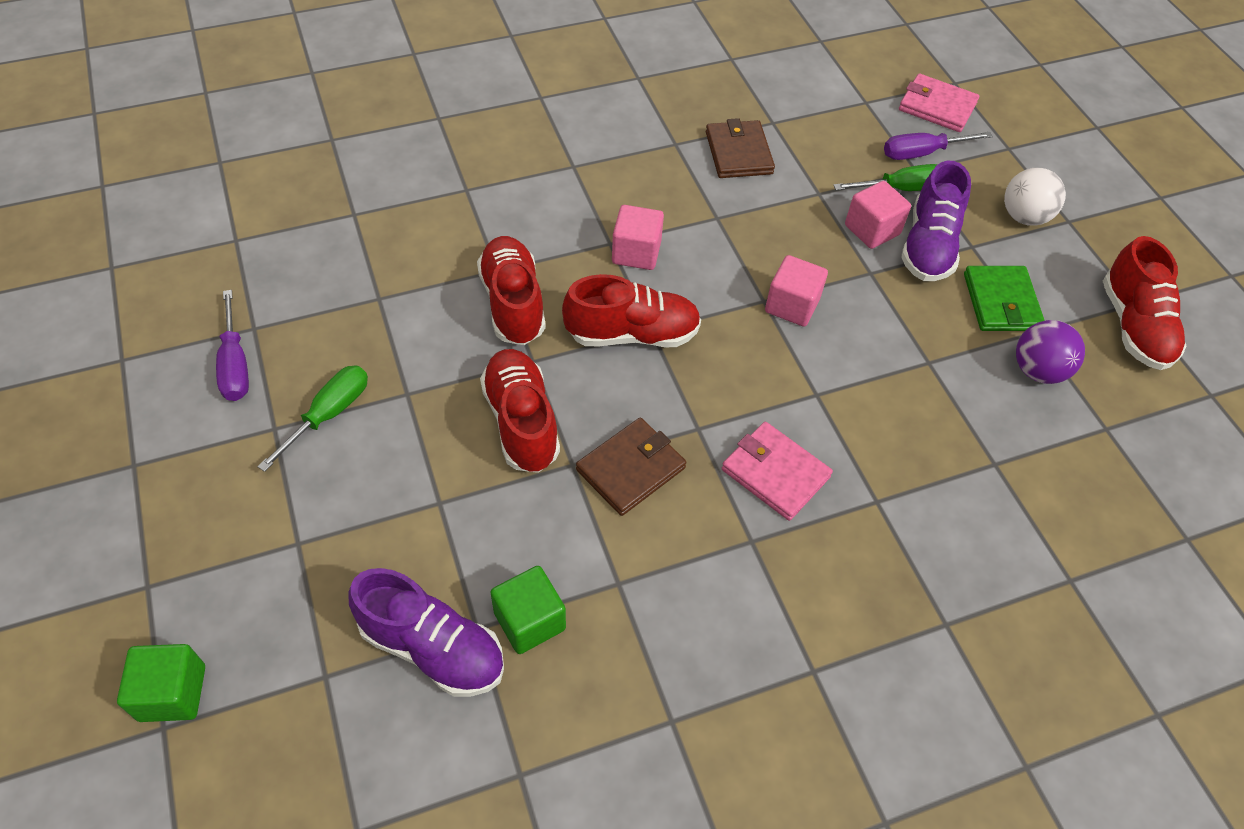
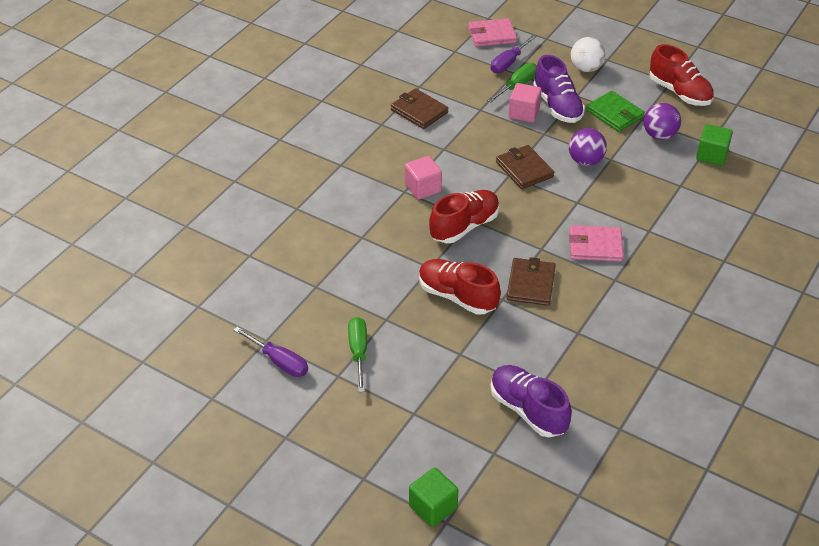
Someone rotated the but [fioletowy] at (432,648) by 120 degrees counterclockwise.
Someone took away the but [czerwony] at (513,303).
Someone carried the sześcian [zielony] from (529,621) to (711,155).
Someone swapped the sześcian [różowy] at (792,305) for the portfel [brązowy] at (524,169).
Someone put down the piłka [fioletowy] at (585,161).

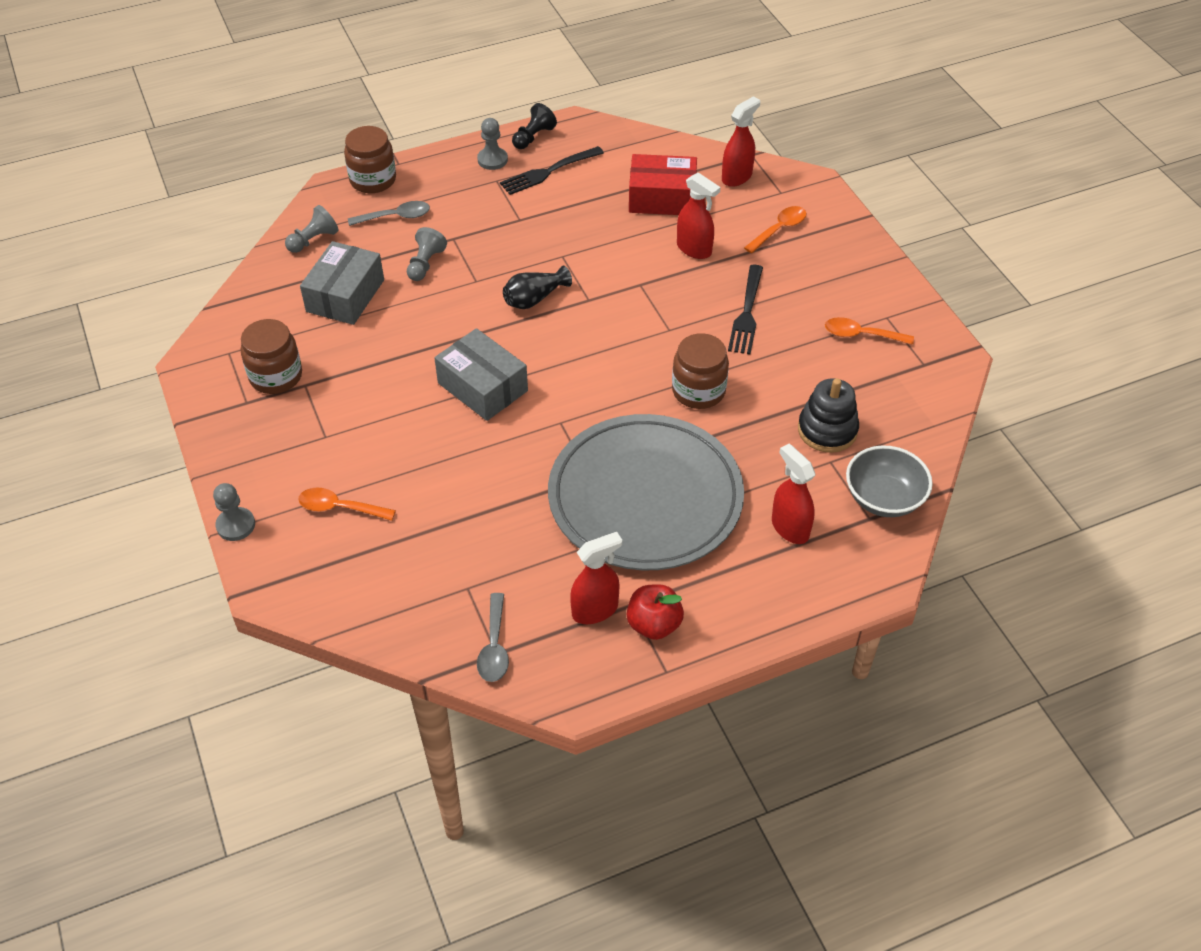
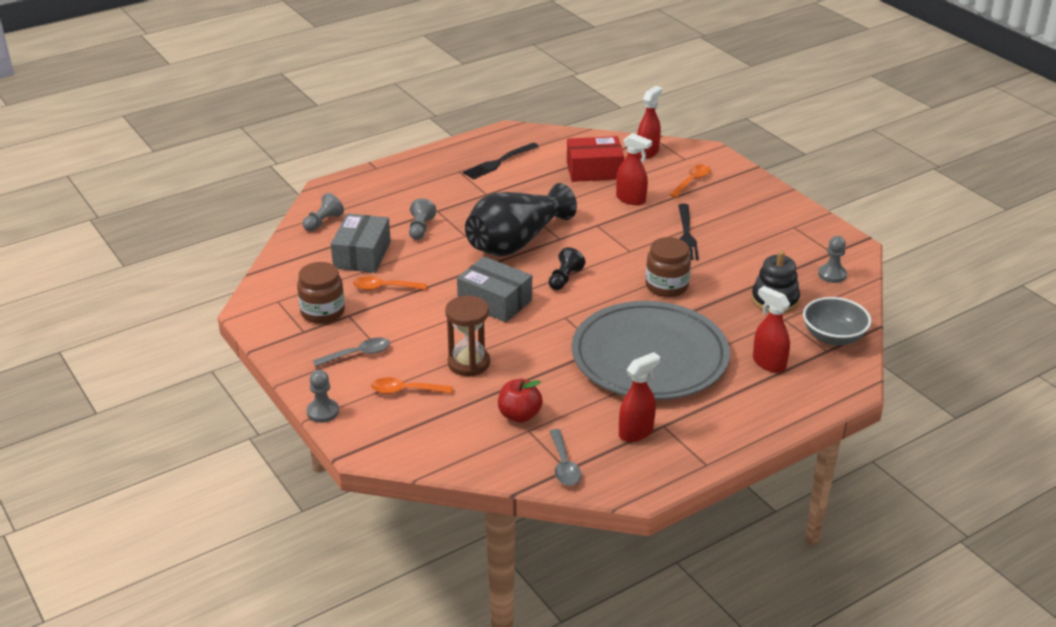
Someone took away the słoik [brązowy] at (373,180).
Someone carried the łyżka [szary] from (395,217) to (358,354).
Someone carried the pionek [szary] from (492,160) to (832,274).
Someone scaled the wazon [czarny] at (534,299) by 2.16.
Someone carried the pionek [czarny] from (533,137) to (564,279).
Someone carried the jabłko [czerwony] from (654,624) to (519,415).
Someone carried the łyżka [pomarańczowy] from (861,335) to (384,288).
Someone put down the klepsydra [brązowy] at (468,363).

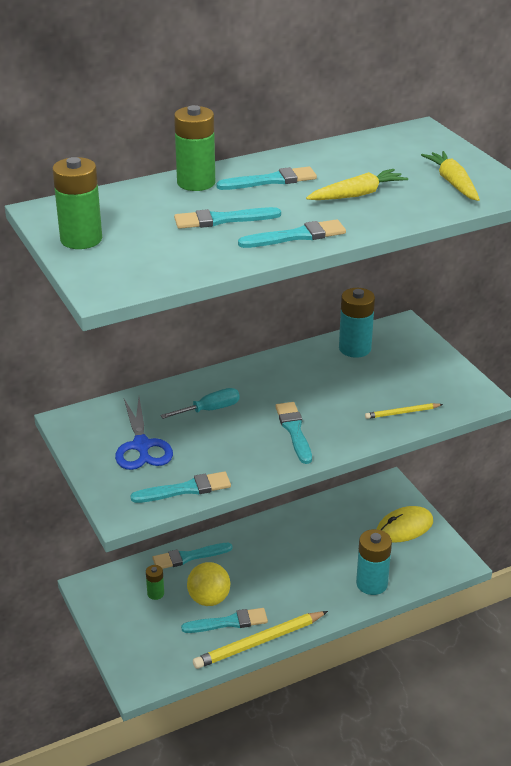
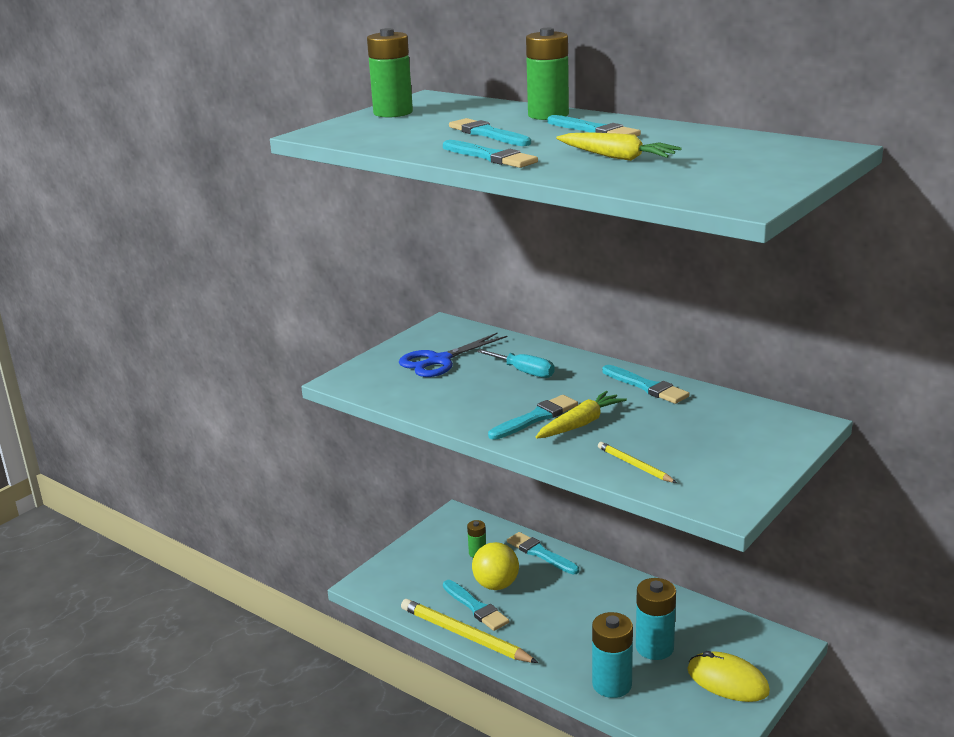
Someone carried the pędzel [turkusowy] from (185,489) to (646,387).
Someone carried the bateria [turkusowy] from (355,348) to (654,648).
Someone carried the marchewka [żółty] from (452,183) to (580,424).

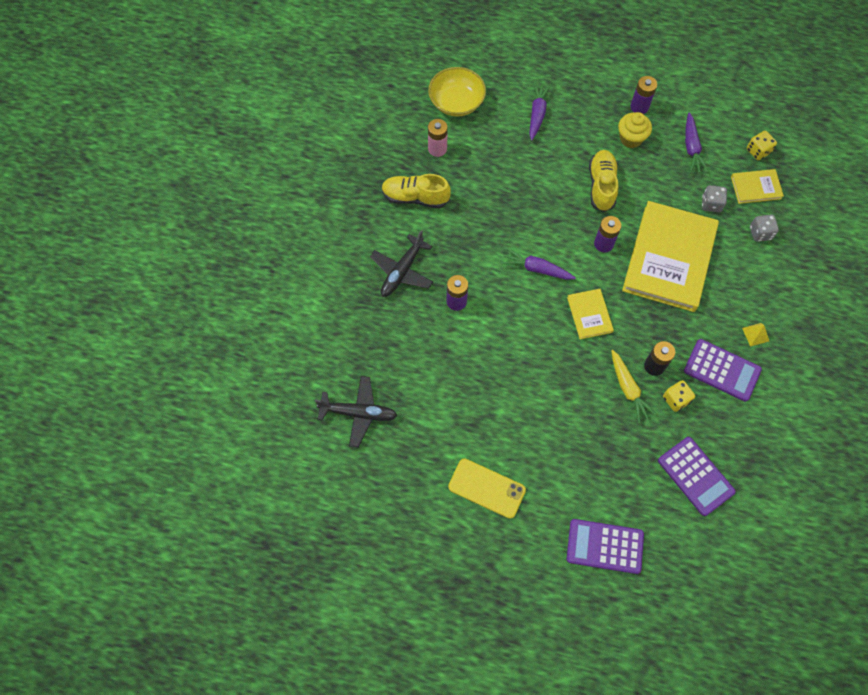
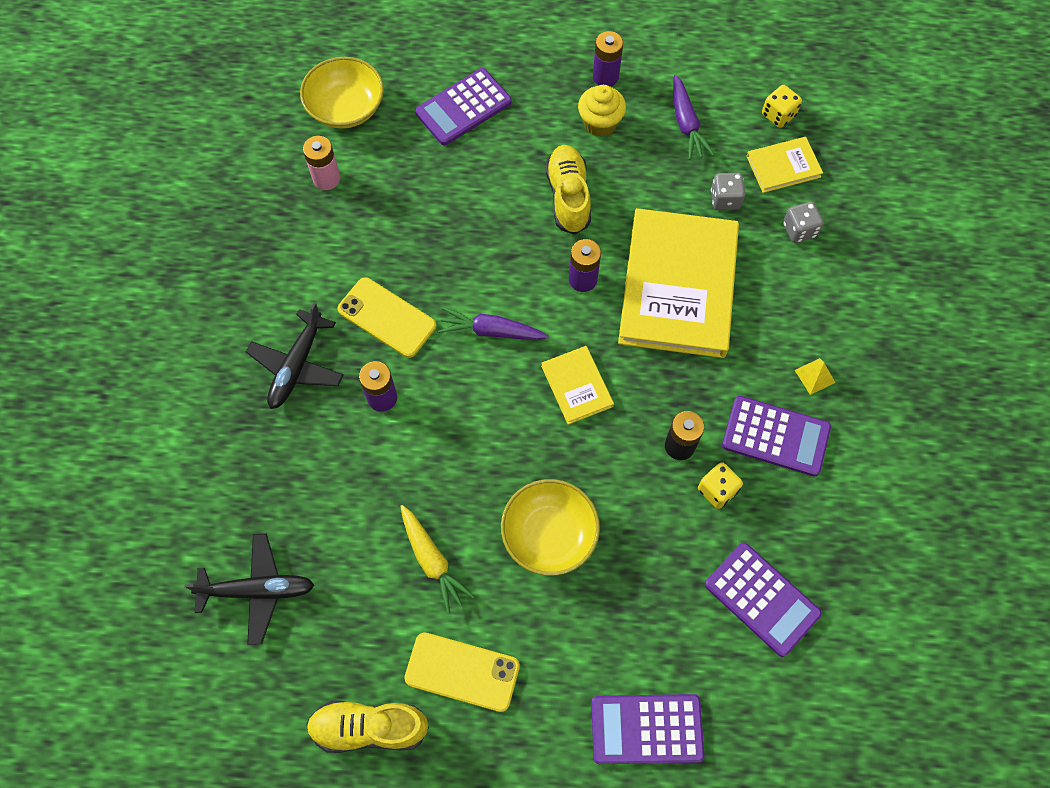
Someone carried the but [żółty] from (415,197) to (369,728).
Someone swapped the marchewka [fioletowy] at (537,114) for the kalkulator [fioletowy] at (463,107).
Someone carried the marchewka [żółty] from (628,389) to (432,560).
Someone put down the telefon [żółty] at (387,317).
Someone put down the miska [żółty] at (549,534).

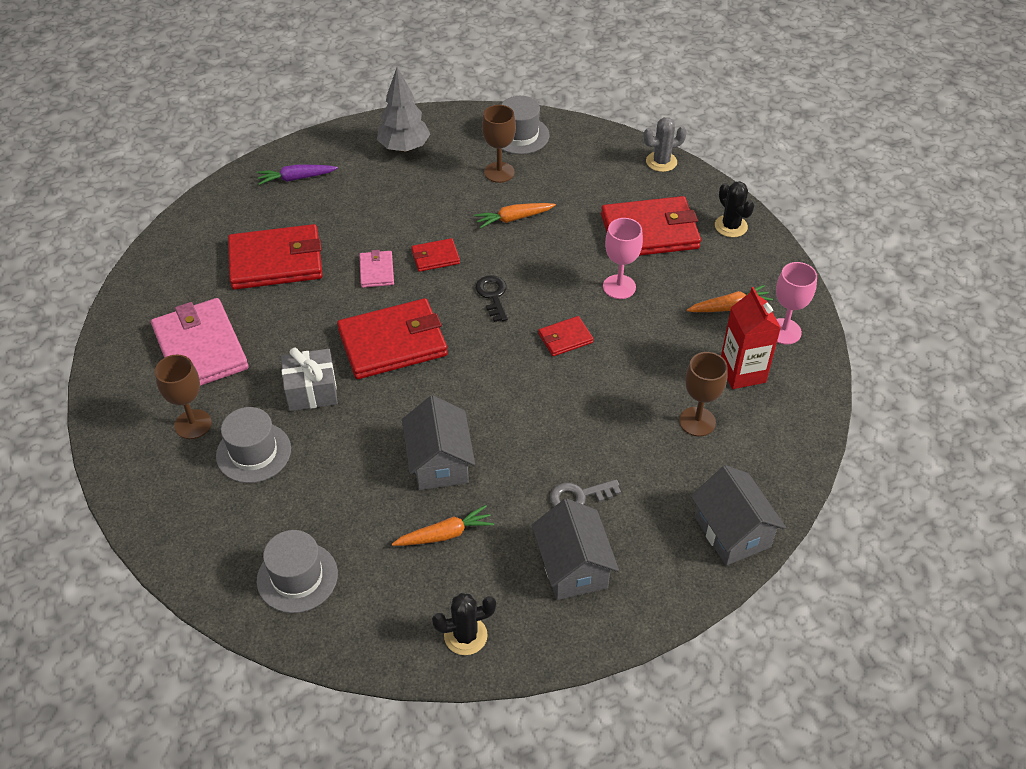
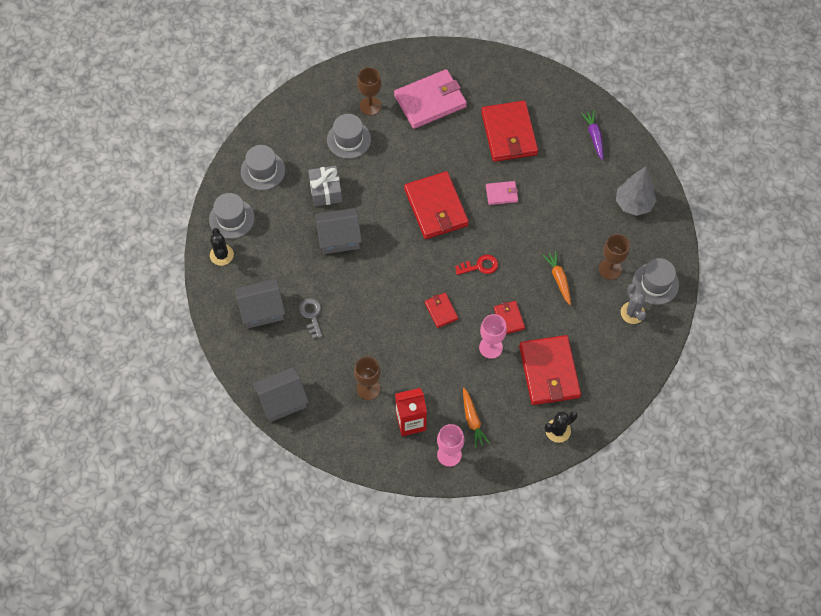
Someone carried the prezent [szary] from (311,390) to (326,191).
Someone took away the marchewka [pomarańczowy] at (445,534).
Someone carried the portfel [czerwony] from (435,257) to (509,318).
Someone repainted the klucz [czarny] at (493,296), which became the klucz [czerwony] at (480,266).
Someone carried the kaktus [szary] from (661,162) to (632,313).
Someone put down the kapelusz [szary] at (231,218).

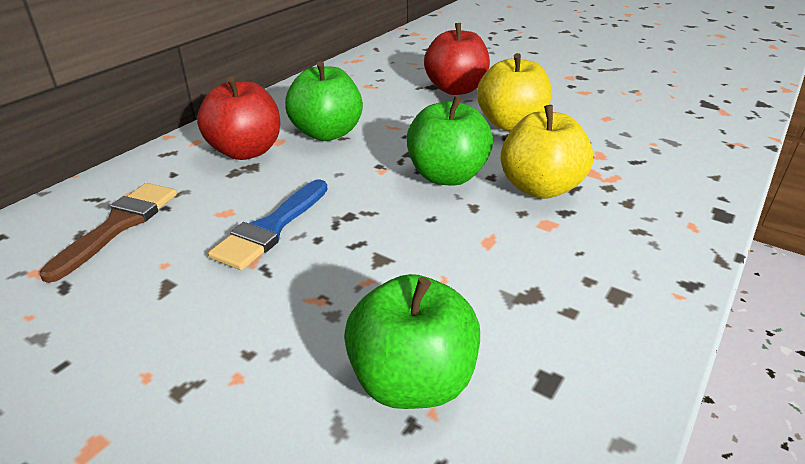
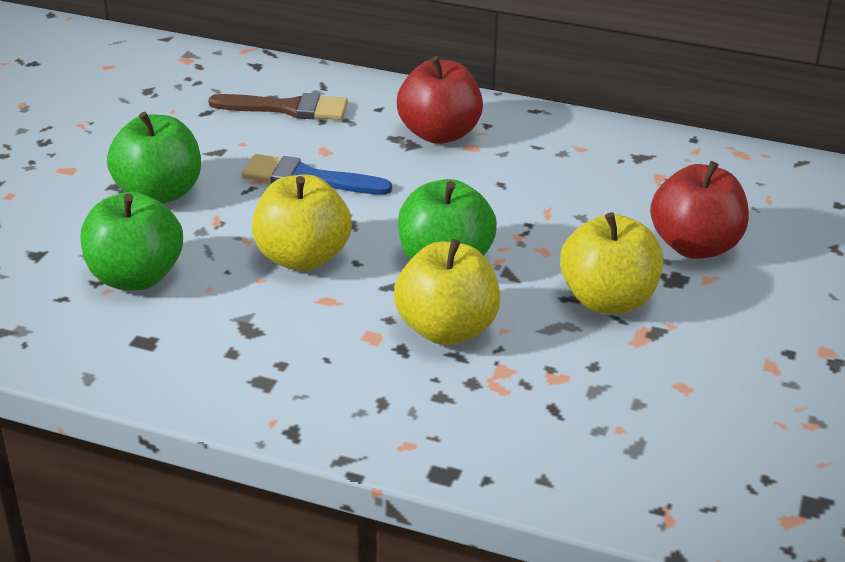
Someone carried the jabłko [zielony] from (327,133) to (159,193).
Someone put down the jabłko [żółty] at (302,258).

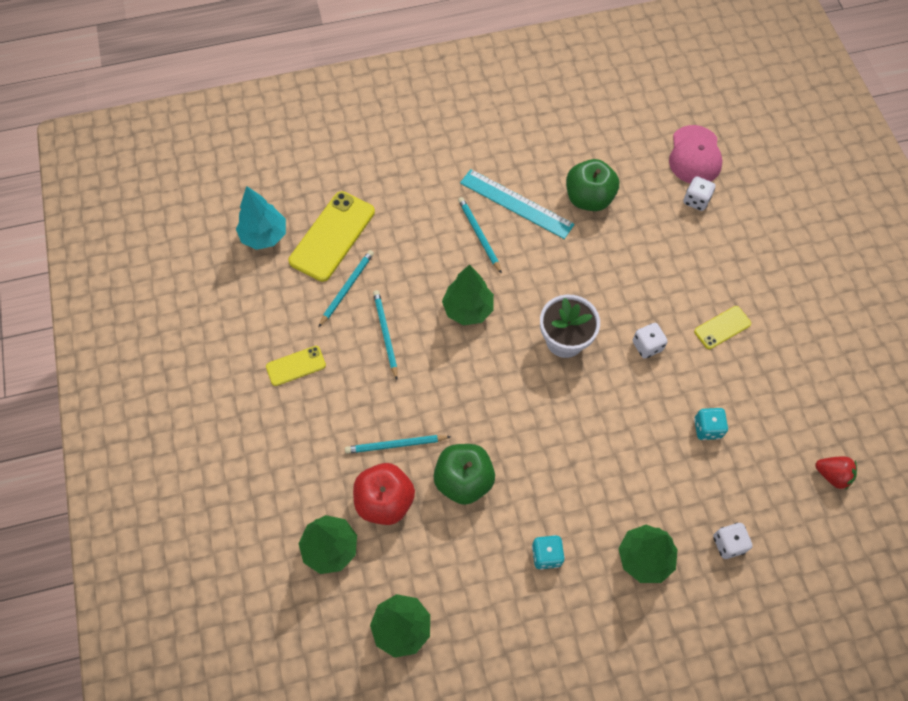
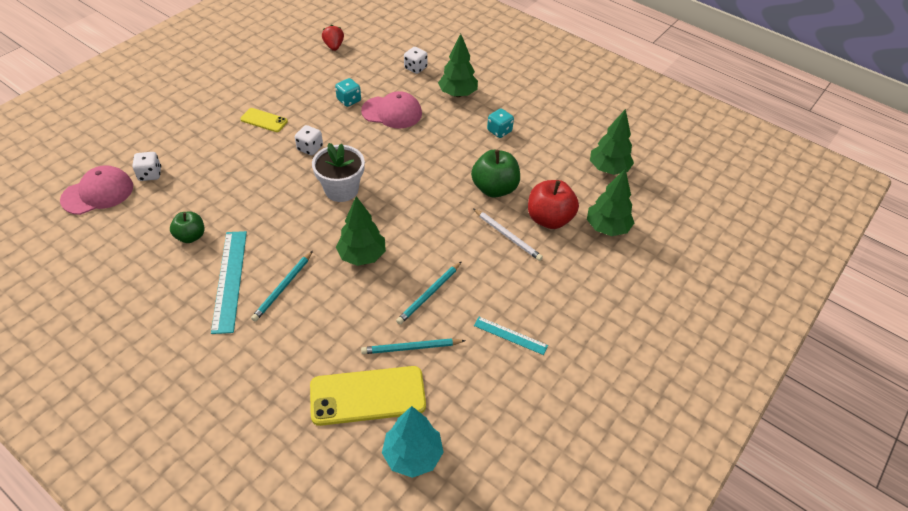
Someone swapped the telefon [żółty] at (296,366) for the linijka [turkusowy] at (510,335).
Someone repainted the ołówek [turkusowy] at (395,445), which became the ołówek [biały] at (507,236).
Someone scaled the jabłko [zielony] at (589,198) by 0.62.
Someone put down the czapka [różowy] at (392,112).

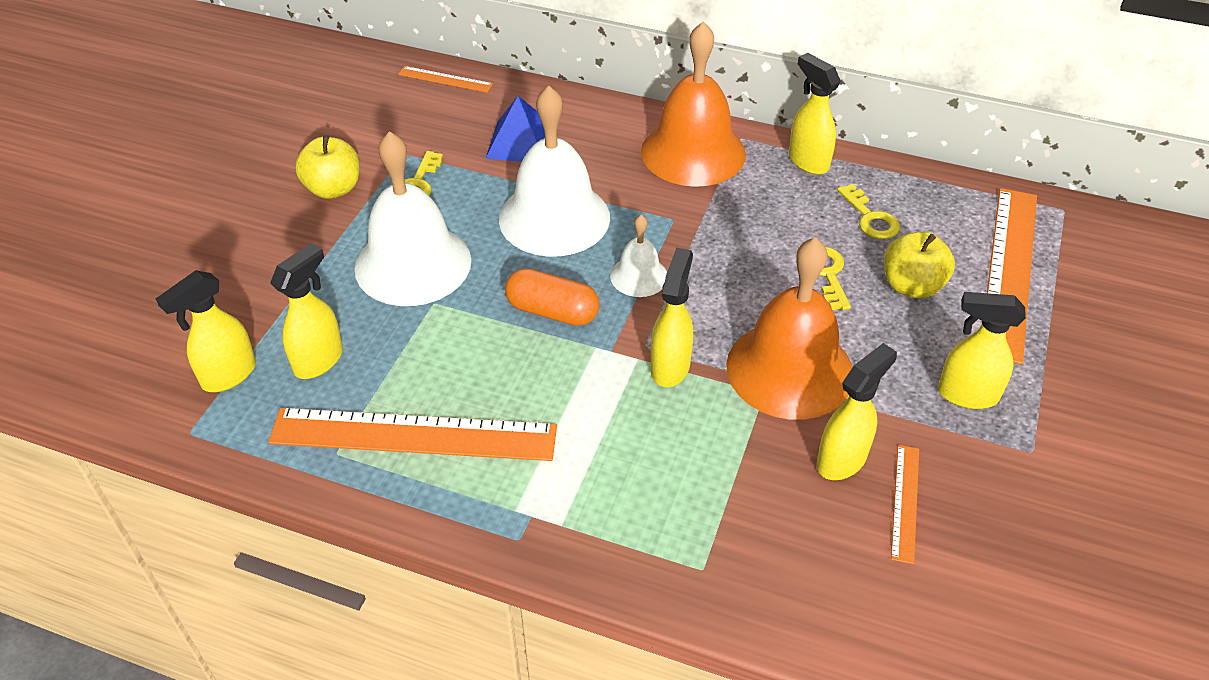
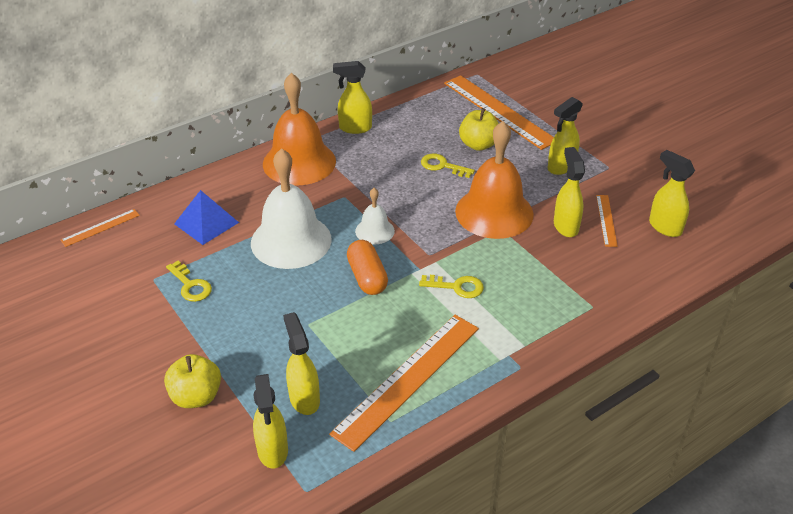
Someone carried the jabłko [żółty] from (333,189) to (196,396).
Someone took away the dzwonek [biały] at (413,264).
Someone rotated the kapsułka [pomarańczowy] at (552,311) by 75 degrees counterclockwise.
Someone carried the spryskiwacz [żółty] from (670,366) to (664,227).
Someone carried the klucz [żółty] from (870,218) to (456,287).
Someone rotated the linijka [pomarańczowy] at (905,502) by 45 degrees clockwise.

